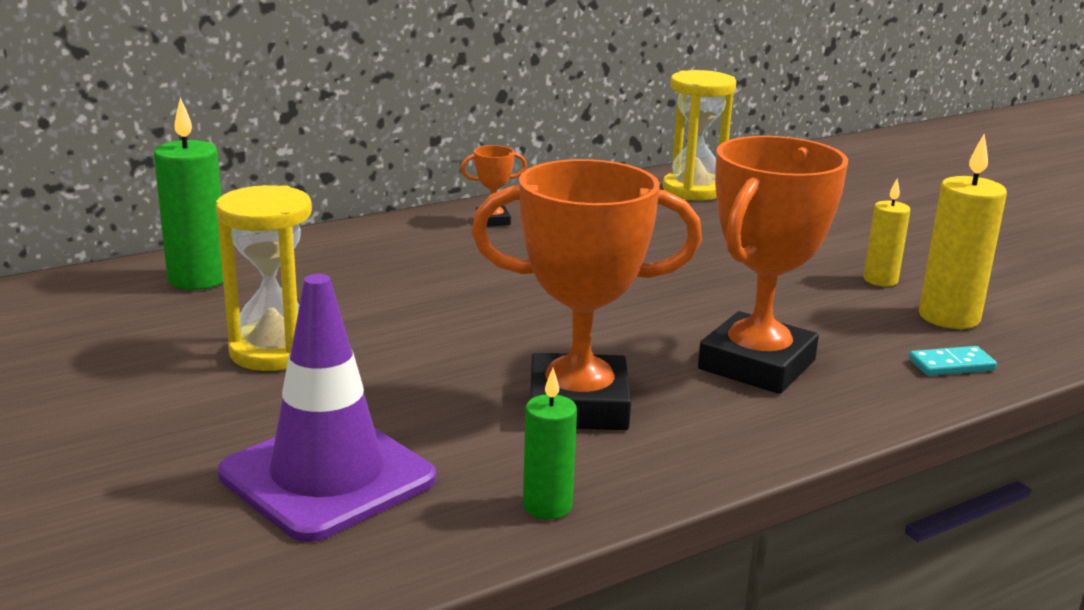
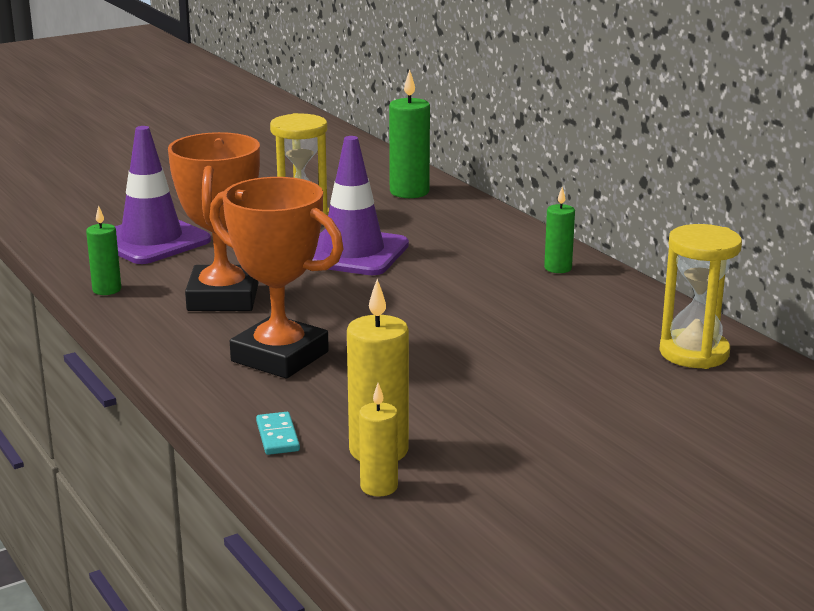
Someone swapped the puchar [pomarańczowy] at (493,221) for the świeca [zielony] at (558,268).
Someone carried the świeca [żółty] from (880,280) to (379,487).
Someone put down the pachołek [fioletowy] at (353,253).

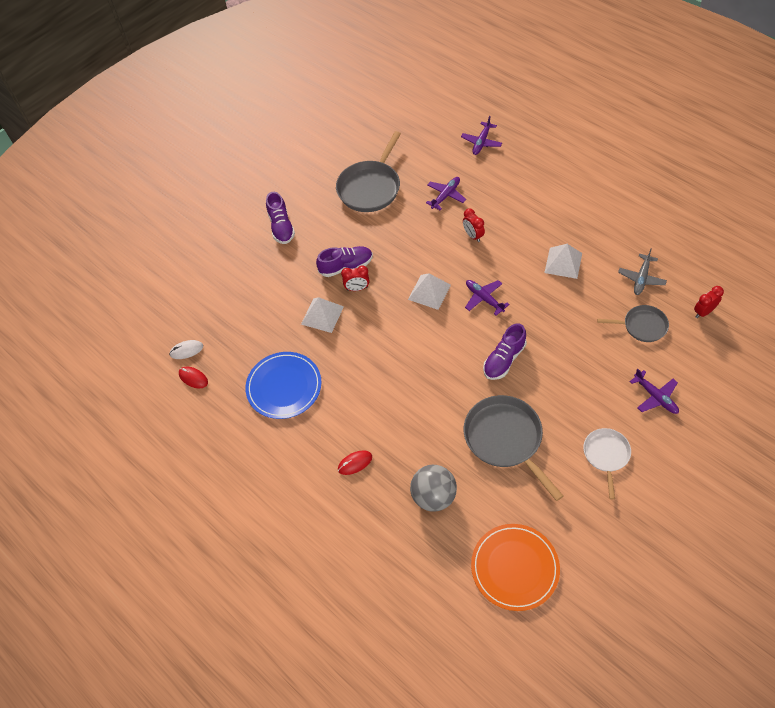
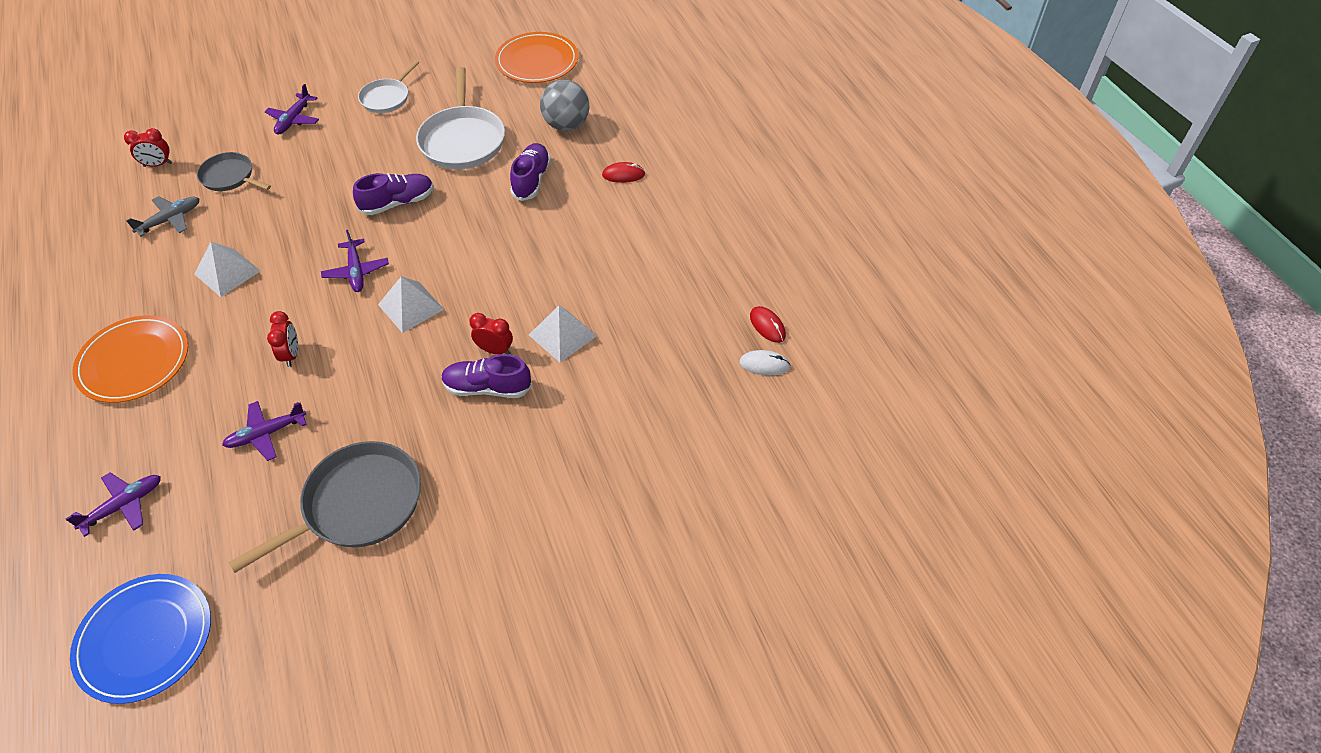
Someone carried the talerz [niebieski] from (284,387) to (145,639).
Someone carried the but [fioletowy] from (281,227) to (531,180).
Someone repainted the patelnia [szary] at (505,439), which became the patelnia [biały] at (463,140).
Someone rotated the samolot [fioletowy] at (655,397) by 150 degrees counterclockwise.
Someone put down the talerz [pomarańczowy] at (134,362).

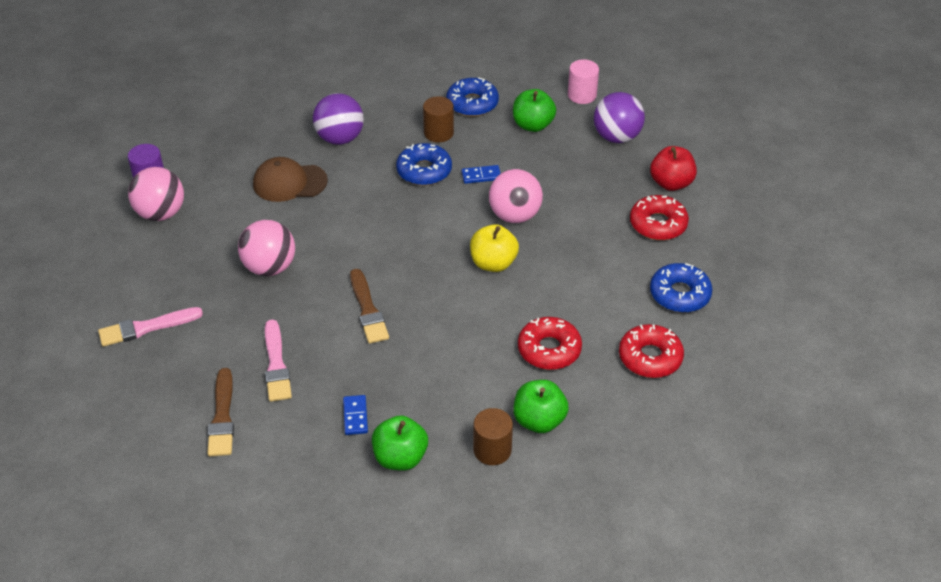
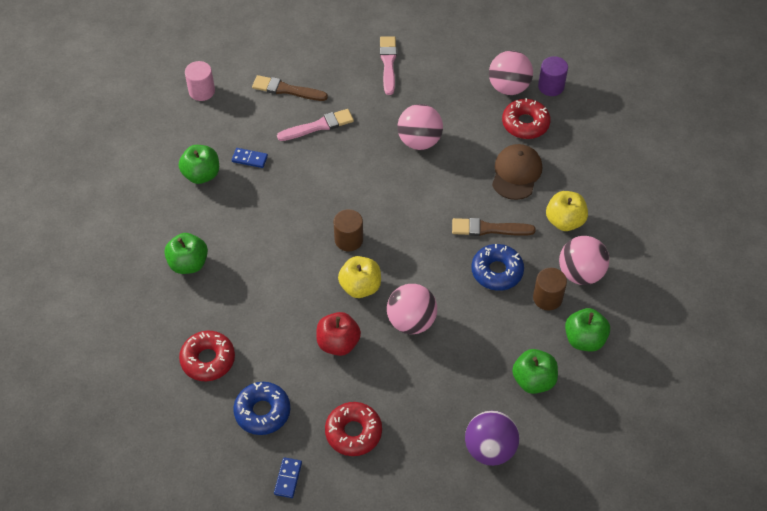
Someone rotated the pędzel [różowy] at (276,365) by 150 degrees clockwise.
Someone swapped the piłka [fioletowy] at (340,138) for the jabłko [żółty] at (564,221).
Someone carried the pędzel [brązowy] from (368,310) to (489,229).
Someone swapped the donut [niebieski] at (472,103) for the jabłko [zielony] at (584,339).
Someone carried the kostka domina [niebieski] from (481,176) to (288,478).
Someone carried the walec [brązowy] from (492,450) to (349,240).
Someone carried the donut [czerwony] from (549,349) to (525,124).
Someone carried the walec [różowy] from (582,95) to (202,91).
Someone carried the jabłko [czerwony] from (671,183) to (338,343).
Someone put down the piłka [różowy] at (580,273).

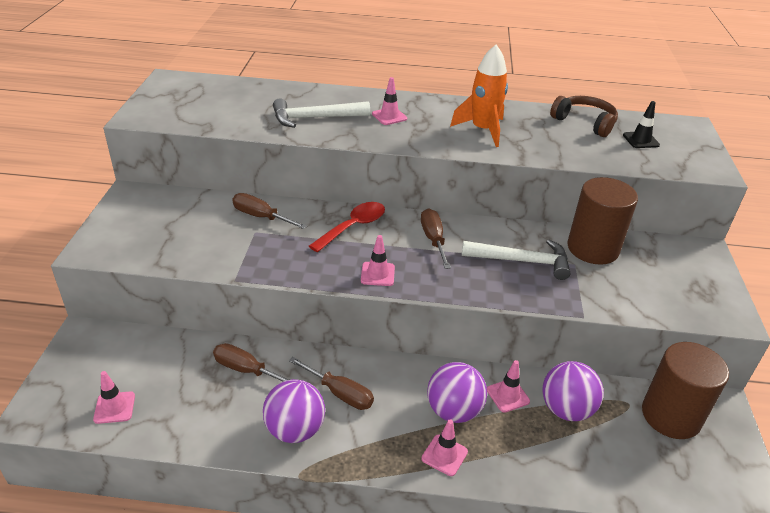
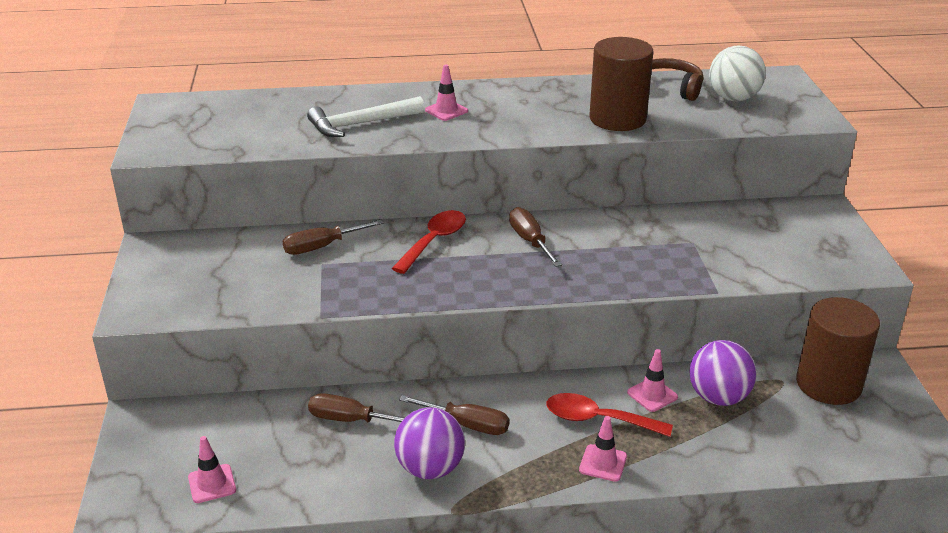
Someone rotated the śrubokręt [brązowy] at (261,217) by 45 degrees counterclockwise.
Someone took away the pachołek [różowy] at (377,274).
Someone swapped the piłka [fioletowy] at (453,411) for the łyżka [czerwony] at (598,419).
Someone took away the rakieta [pomarańczowy] at (483,130).
Someone took away the młotek [biały] at (521,261).
Someone carried the walec [brązowy] from (592,248) to (617,119).
Someone swapped the pachołek [czarny] at (640,140) for the piłka [biały] at (733,98).

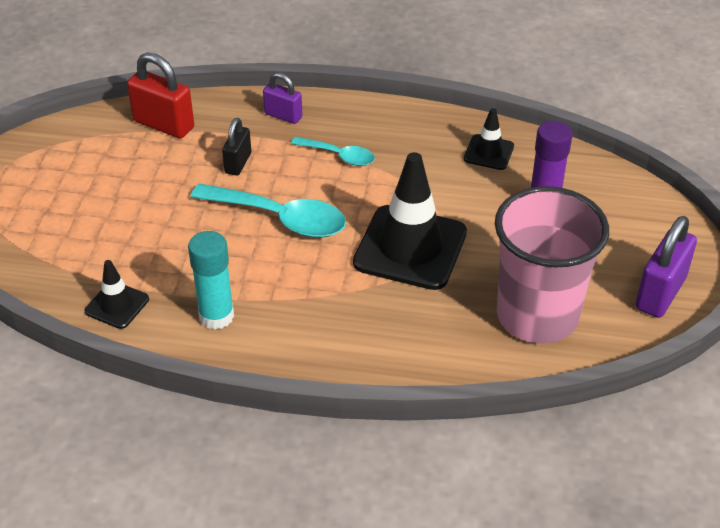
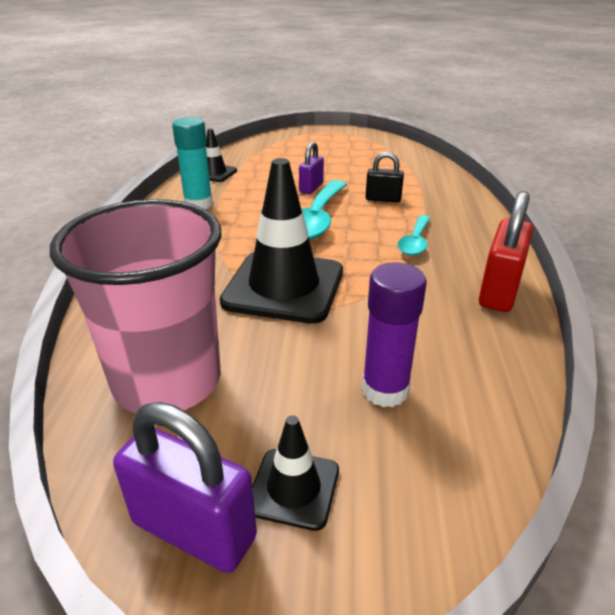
Someone carried the kłódka [czerwony] from (164,125) to (499,291).
Someone carried the kłódka [fioletowy] from (283,116) to (311,188).
Someone carried the pachołek [czarny] from (488,152) to (293,488).

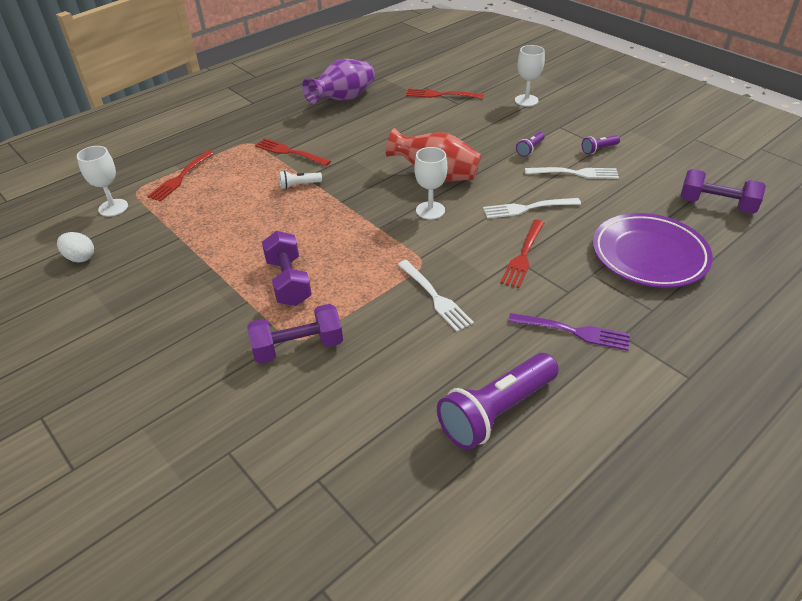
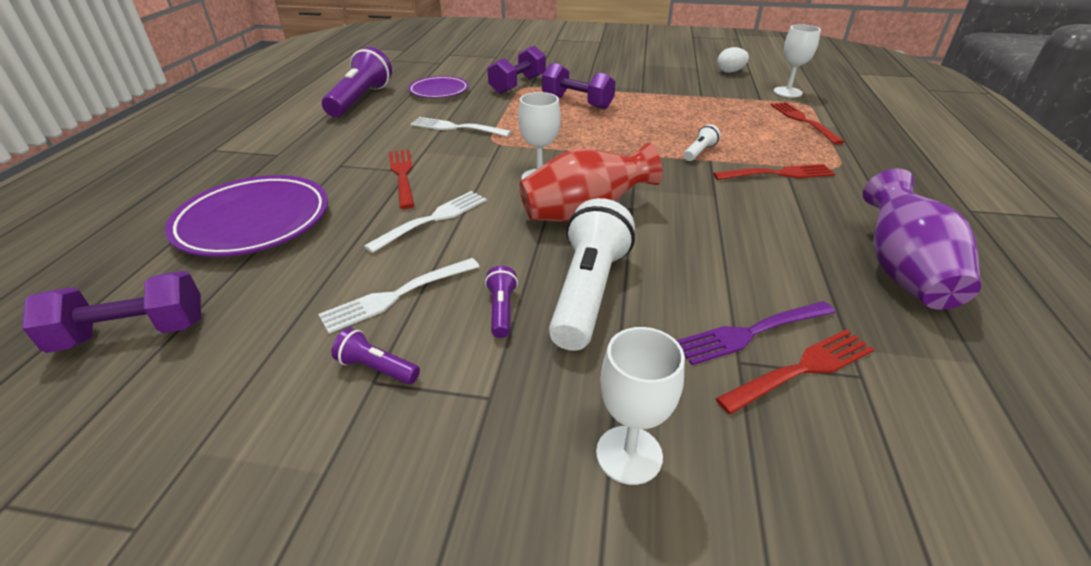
Someone carried the widelec [fioletowy] from (573,332) to (751,333).
Someone rotated the latarka [fioletowy] at (599,149) by 90 degrees counterclockwise.
Someone put down the talerz [fioletowy] at (439,91).
Someone put down the latarka [biały] at (588,292).

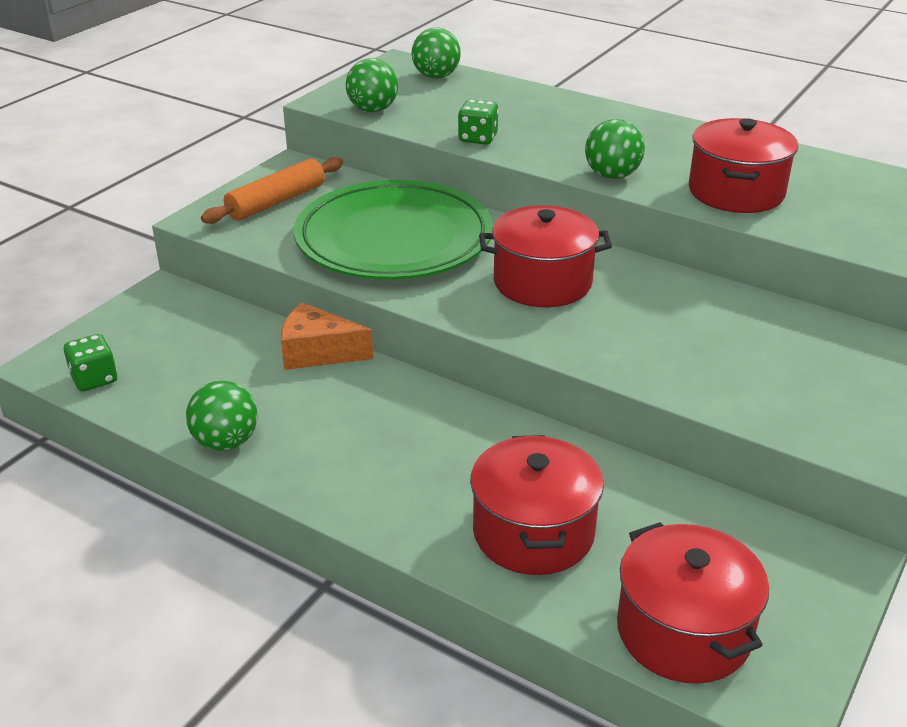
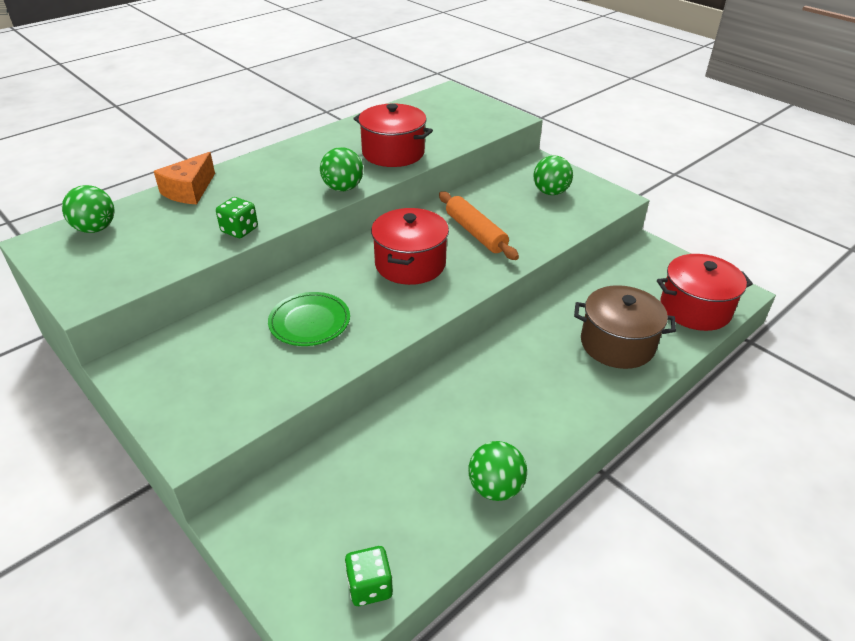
Someone carried the wałek do ciasta [pomarańczowy] from (276,202) to (475,233).
Someone carried the ser [pomarańczowy] from (318,352) to (189,191).
Someone scaled the talerz [zielony] at (394,239) by 0.48.
Someone carried the piłka [zielony] from (373,110) to (550,192).
Someone repainted the garnek [czerwony] at (533,532), which became the garnek [brązowy] at (617,344).

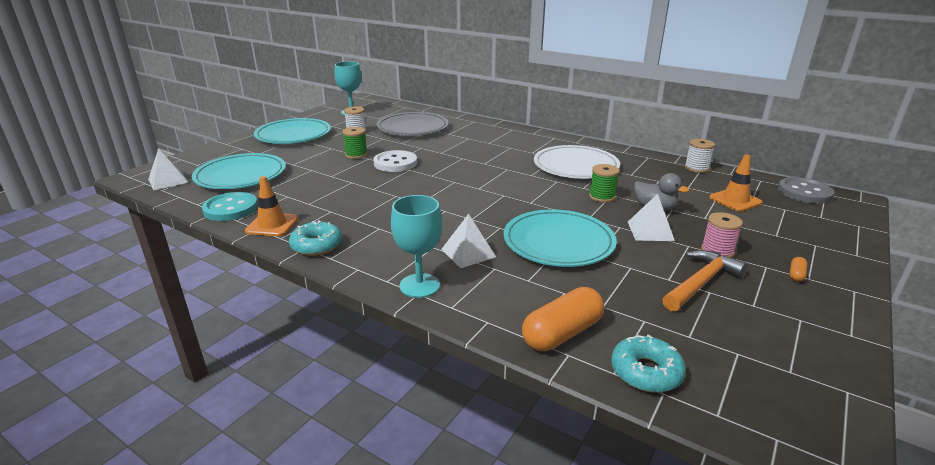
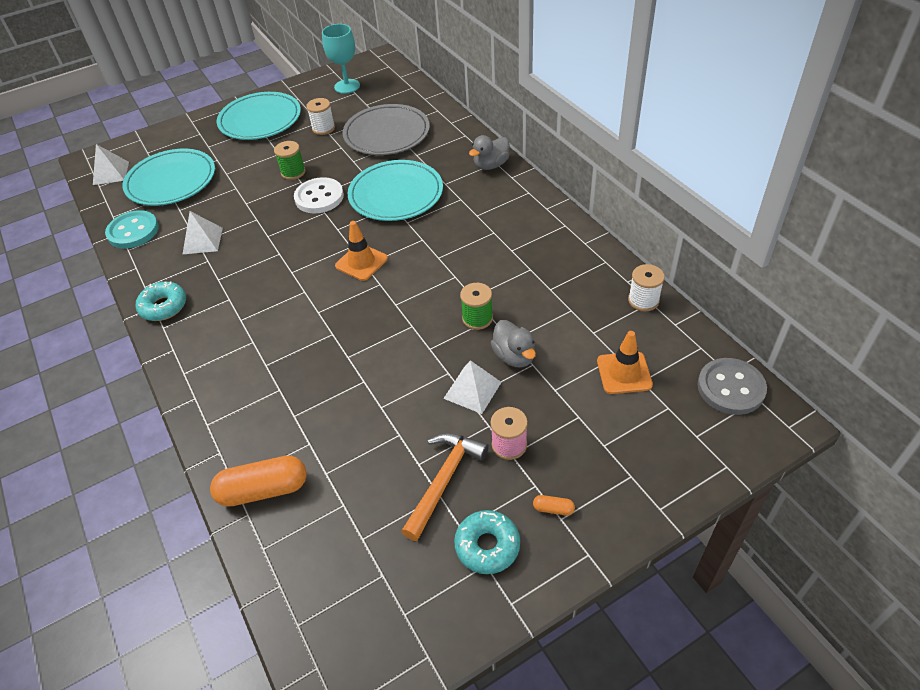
Someone carried the pachołek [pomarańczowy] from (272,225) to (361,262).
Someone took away the kielich [turkusowy] at (419,285).
Someone carried the piramida [biały] from (468,253) to (202,241).
Someone carried the talerz [turkusowy] from (558,242) to (396,194).
Someone took away the talerz [biały] at (575,166).
Someone carried the donut [turkusowy] from (646,372) to (487,546).
Someone rotated the młotek [pomarańczowy] at (701,282) by 45 degrees counterclockwise.
Someone rotated the kapsułka [pomarańczowy] at (796,275) by 45 degrees clockwise.
Someone put down the kaczka [szary] at (491,165).

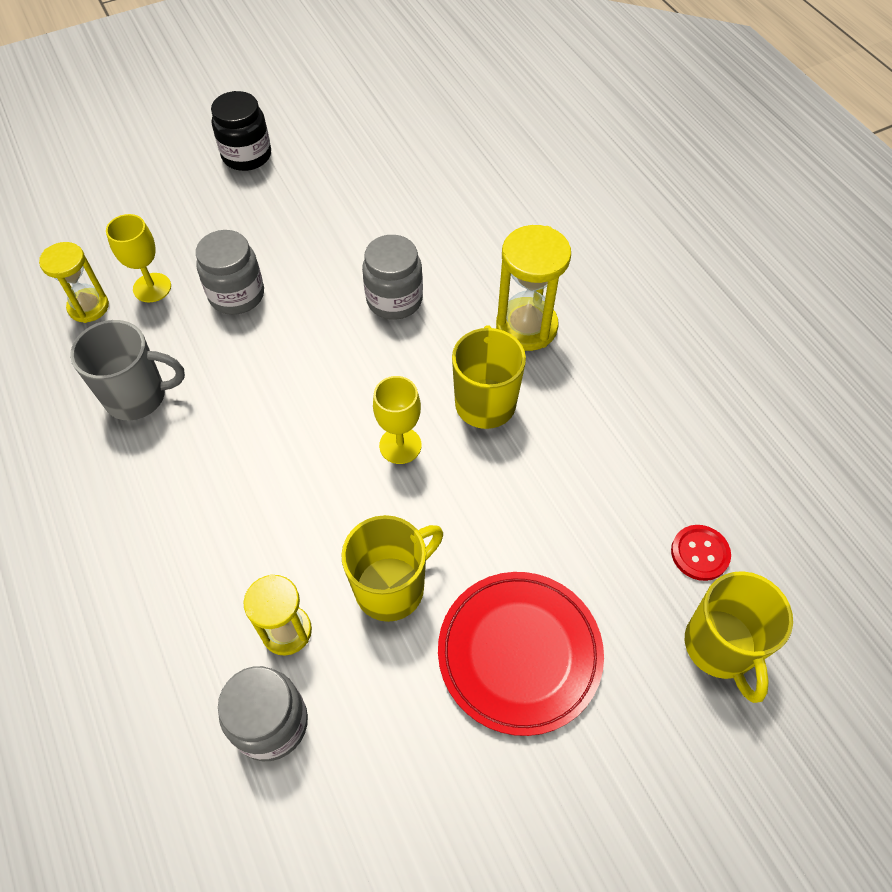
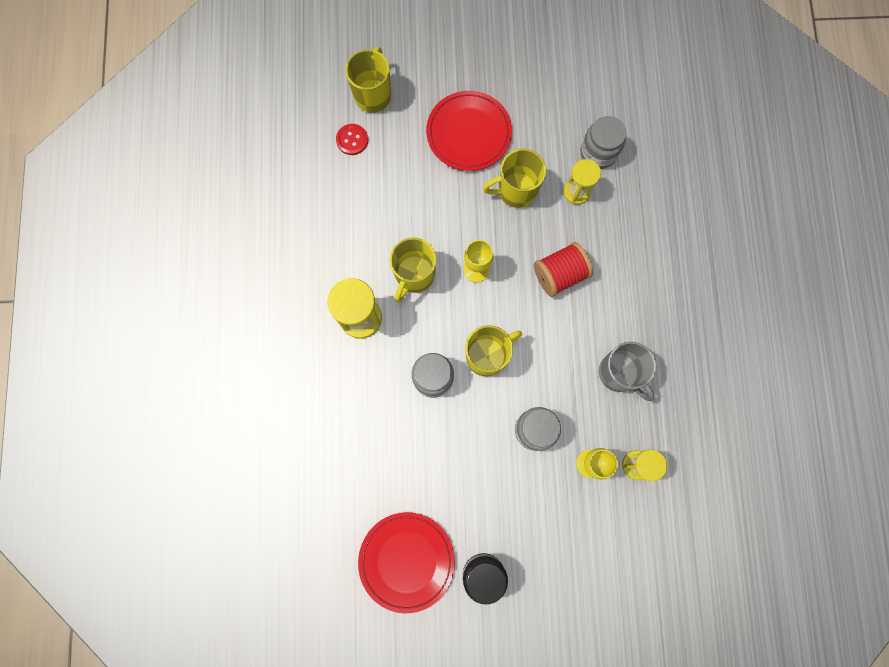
Someone rotated the kubek [szary] at (138,396) by 150 degrees counterclockwise.
Someone put down the talerz [czerwony] at (406,561).
Someone put down the kubek [żółty] at (487,356).
Someone put down the szpulka [czerwony] at (559,274).

